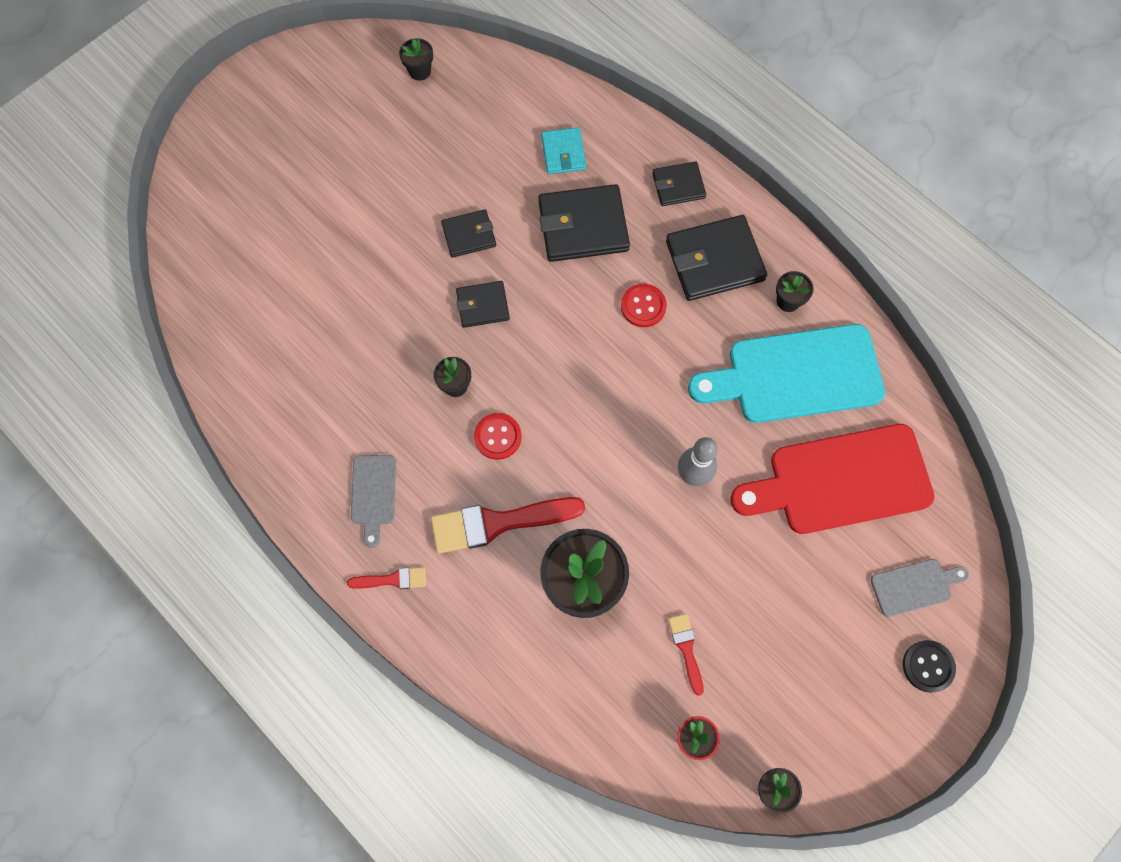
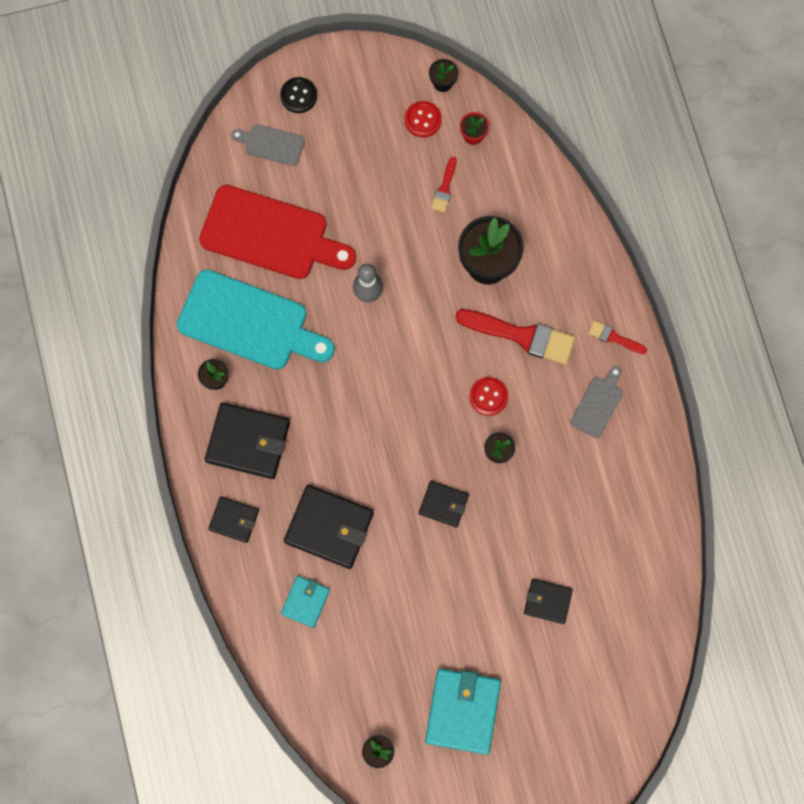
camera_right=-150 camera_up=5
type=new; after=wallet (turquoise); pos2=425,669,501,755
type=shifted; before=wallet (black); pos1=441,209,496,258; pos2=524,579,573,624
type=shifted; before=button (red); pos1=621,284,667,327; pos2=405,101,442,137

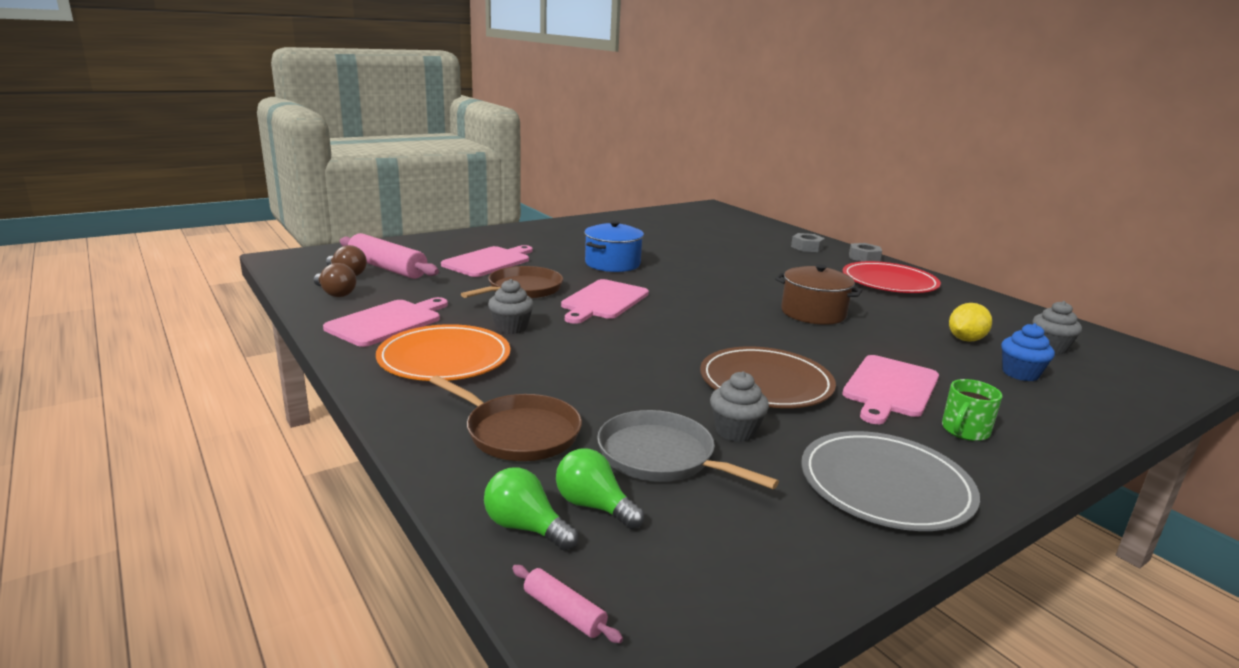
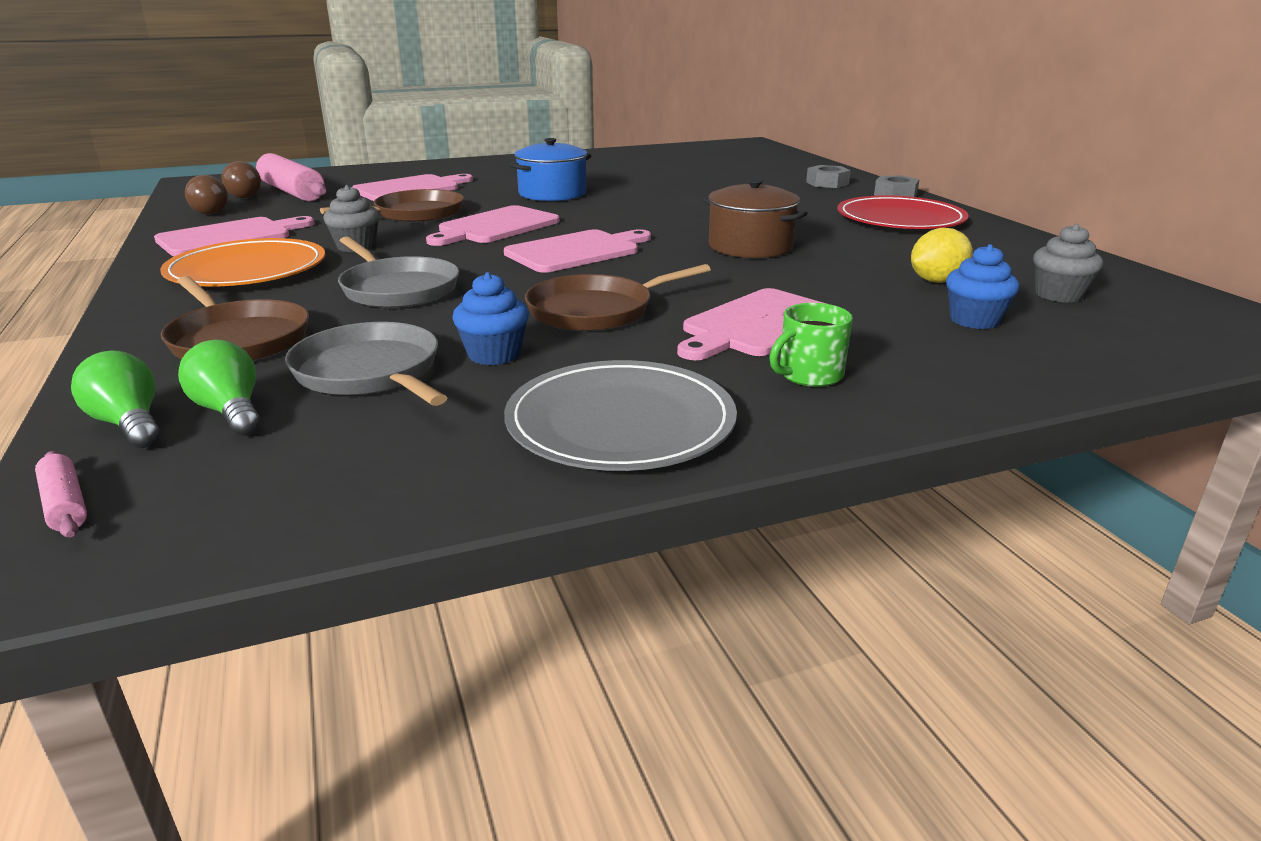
camera_right=15 camera_up=5
type=new; after=skillet (gray); pos2=338,236,459,308
type=new; after=cutting board (rose-pink); pos2=504,229,651,273
type=swapped; before=plate (russet); after=skillet (russet); pos1=700,347,836,408; pos2=525,264,711,331
type=repainted; before=cupcake (gray); after=cupcake (cobalt); pos1=710,371,769,442; pos2=452,272,529,365

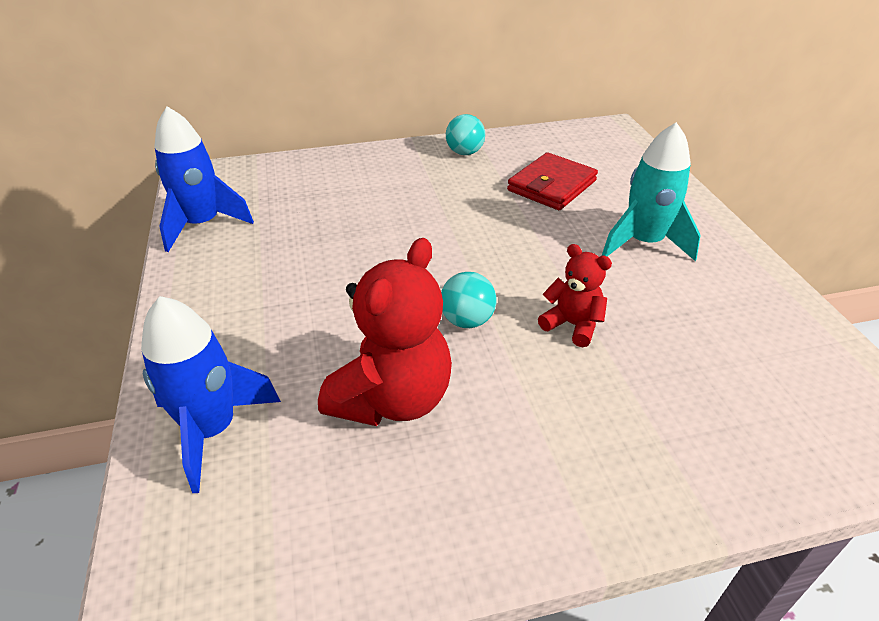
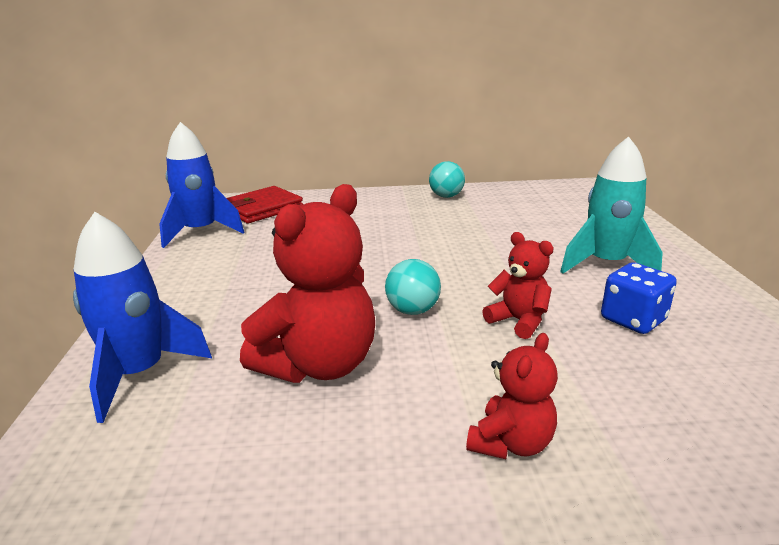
camera_right=10 camera_up=-15
type=new; after=teddy (red); pos2=466,333,558,459
type=new; after=dice (cobalt); pos2=601,262,677,334
type=shifted; before=wallet (red); pos1=507,152,598,210; pos2=227,186,303,223

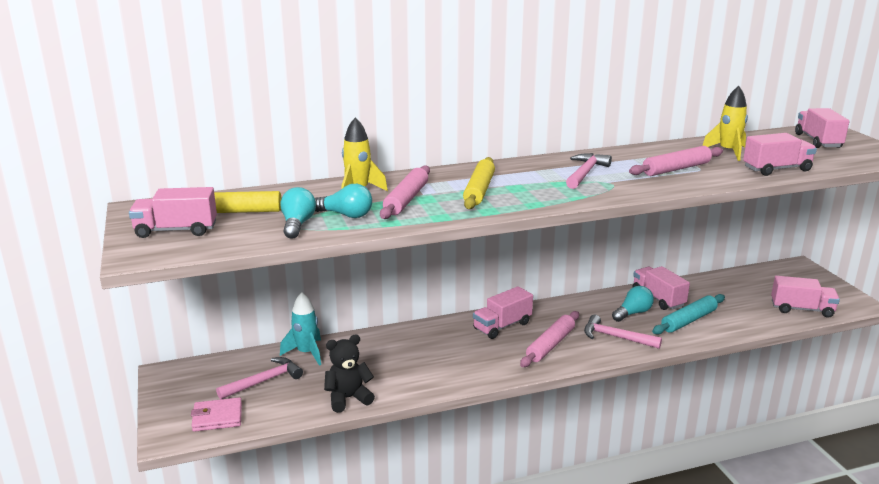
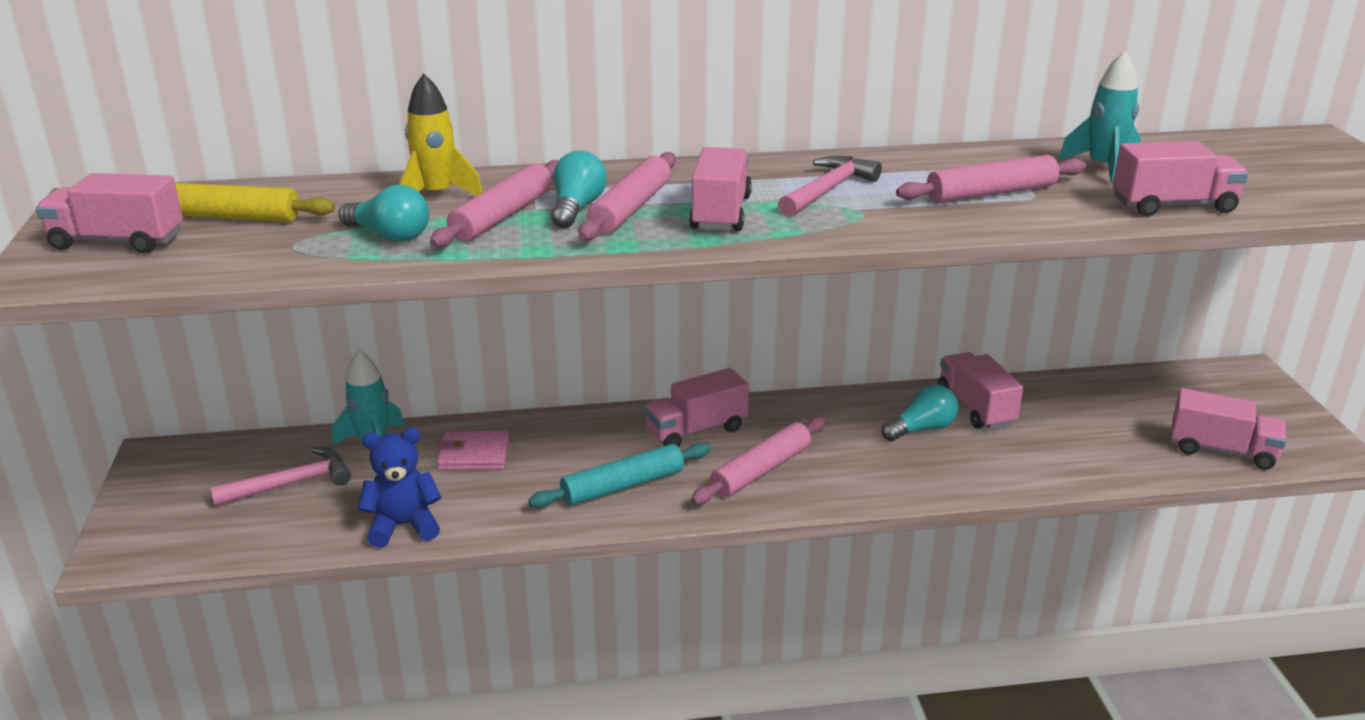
camera_right=10 camera_up=5
type=gone; before=claw hammer (rose-pink); pos1=584,315,662,349
type=shifted; before=wallet (rose-pink); pos1=191,397,242,432; pos2=437,431,510,471
type=shifted; before=bulb (turquoise); pos1=280,187,316,239; pos2=551,151,607,228
type=shifted; before=rolling pin (turquoise); pos1=652,294,725,335; pos2=528,442,711,508
type=shifted; before=lorry (rose-pink); pos1=795,108,850,148; pos2=689,147,752,231
type=repainted; before=teddy (black); after=teddy (cobalt); pos1=324,335,375,413; pos2=358,428,442,548
type=repainted; before=rolling pin (bright yellow); after=rolling pin (rose-pink); pos1=463,157,495,209; pos2=579,152,676,241
type=repainted; before=toy rocket (bright yellow); after=toy rocket (turquoise); pos1=703,86,748,161; pos2=1058,51,1141,186

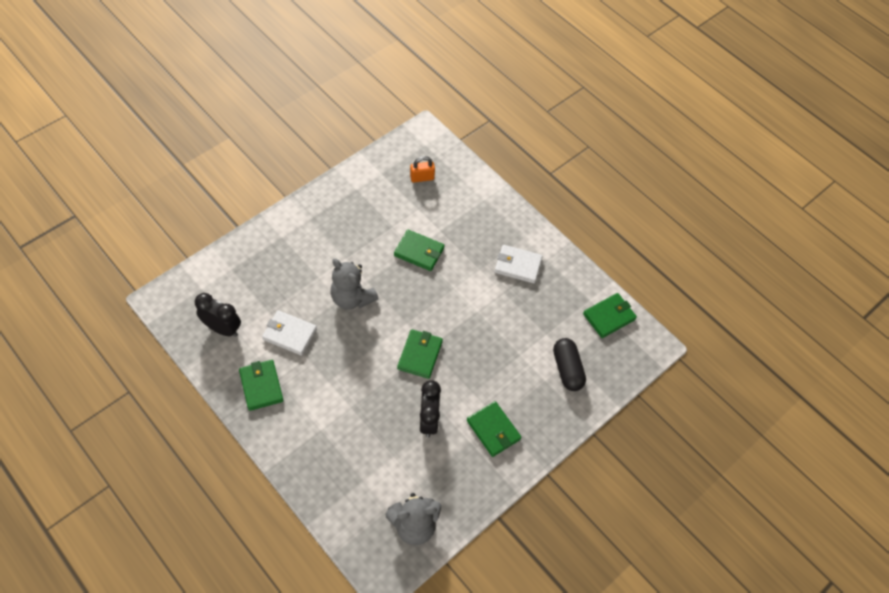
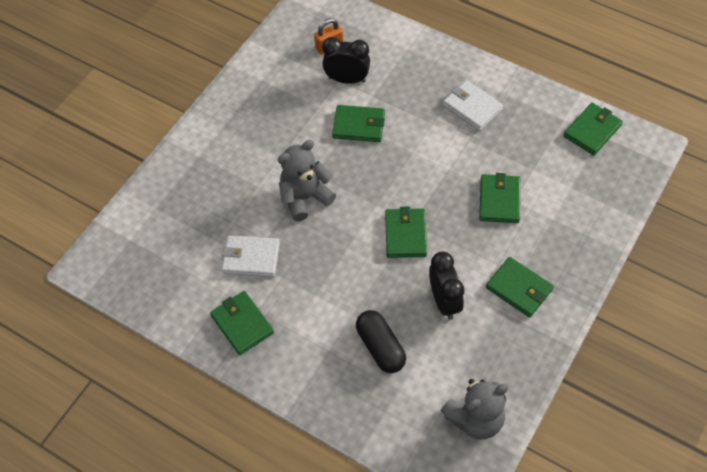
camera_right=-10 camera_up=0
type=new; after=wallet (emerald); pos2=479,173,520,223
type=shifted; before=clock (black); pos1=195,293,241,337; pos2=322,37,370,84
type=shifted; before=capsule (black); pos1=553,338,586,391; pos2=356,310,406,373
type=rotated; before=teddy (gray); pos1=330,259,379,310; pos2=278,140,336,221; turn=120
type=rotated; before=wallet (pure white); pos1=495,245,543,283; pos2=443,80,503,131; turn=45

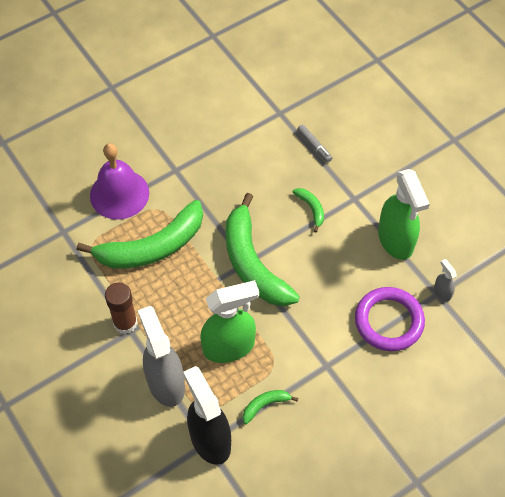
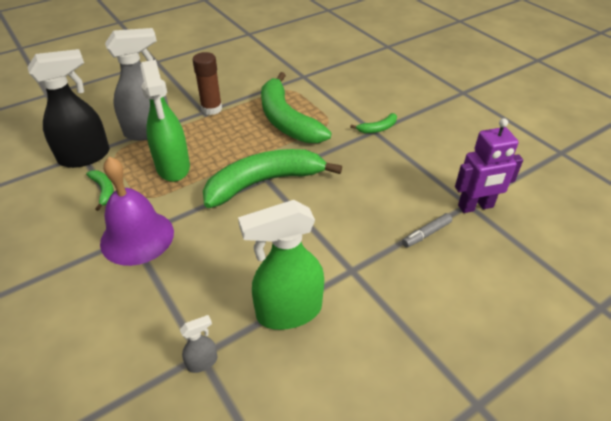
camera_right=90 camera_up=-15
type=gone; before=torus (royal purple); pos1=355,287,425,351
type=new; after=toy robot (royal purple); pos2=455,118,523,213
type=shifted; before=bell (royal purple); pos1=90,143,149,220; pos2=100,157,174,266
type=shifted; before=banana (emerald); pos1=293,188,324,232; pos2=350,113,397,133

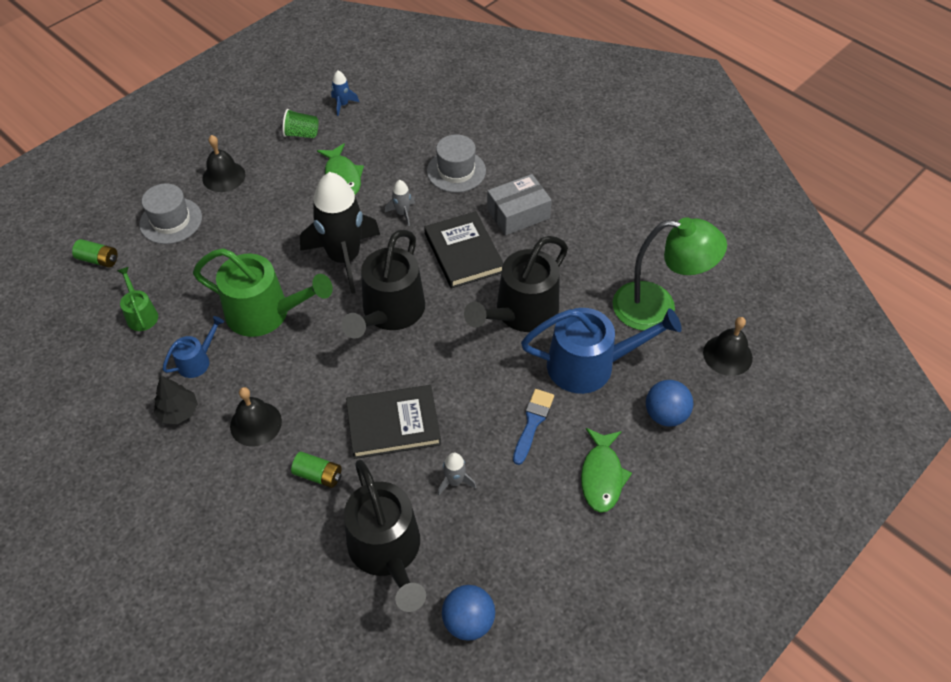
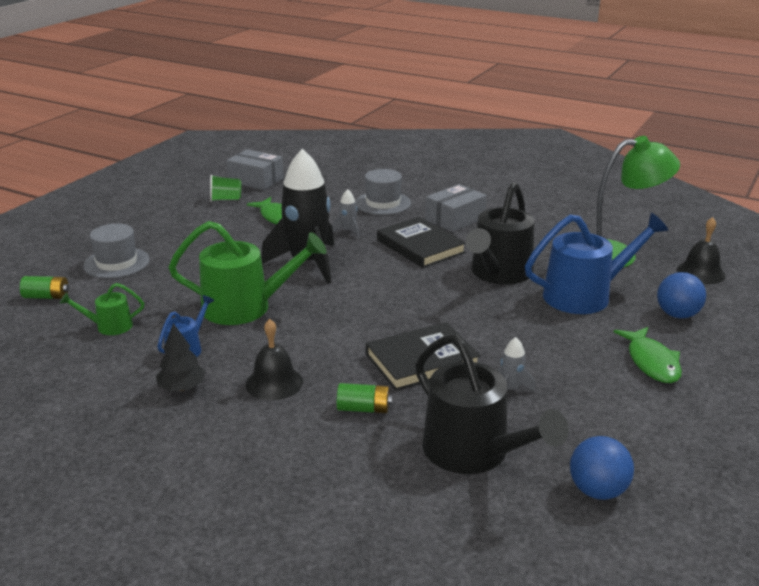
camera_right=-15 camera_up=-25
type=gone; before=bell (black); pos1=203,135,246,192
type=gone; before=watering pot (black); pos1=342,230,425,339
type=gone; before=brush (cobalt); pos1=513,389,554,465
type=swapped; before=toy rocket (cobalt); after=parcel (gray); pos1=331,70,359,116; pos2=227,149,284,190
type=rotated; before=watering pot (emerald); pos1=117,267,158,331; pos2=60,283,144,335; turn=-60

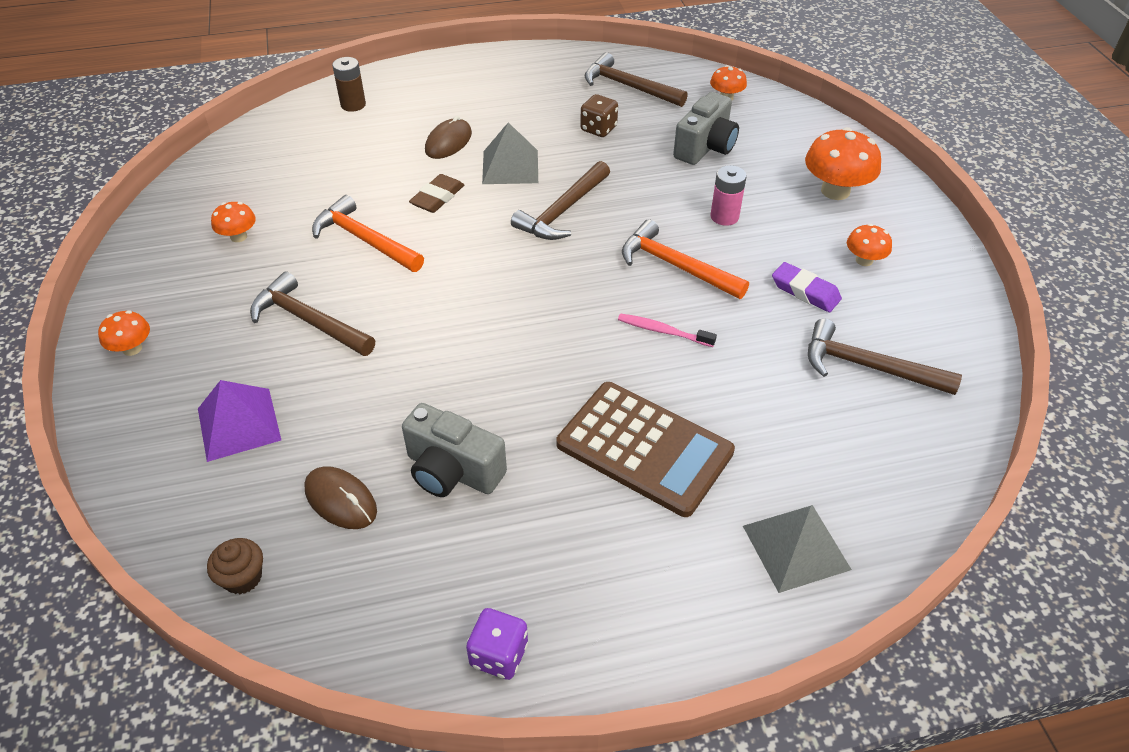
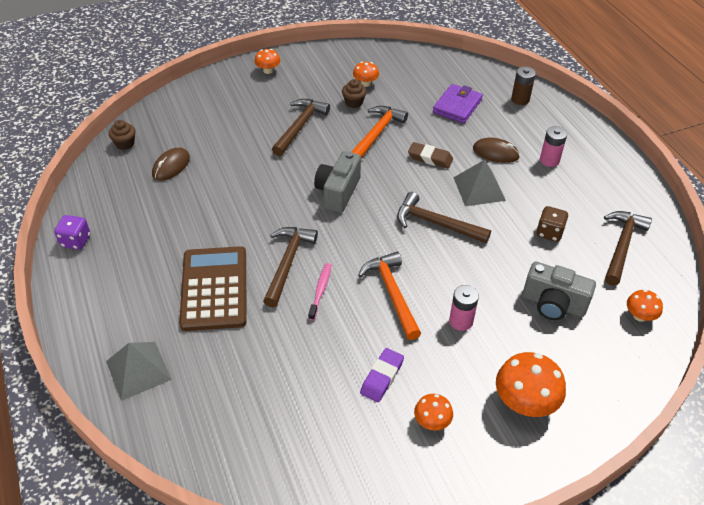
camera_right=80 camera_up=0
type=gone; before=solid pyramid (royal purple); pos1=198,380,281,462
type=new; after=cupcake (russet); pos2=342,79,367,108
type=new; after=wallet (royal purple); pos2=433,84,483,123
type=new; after=battery (rose-pink); pos2=540,126,567,167
type=shifted; before=photo camera (gray); pos1=402,403,507,497; pos2=314,151,361,213
type=shifted; before=claw hammer (russet); pos1=808,318,962,395; pos2=263,227,318,307
type=rotated; before=pocket calculator (russet); pos1=557,382,735,517; pos2=179,246,246,331; turn=150
type=rotated; before=claw hammer (orange-coloured); pos1=622,219,749,299; pos2=358,252,421,340; turn=-45

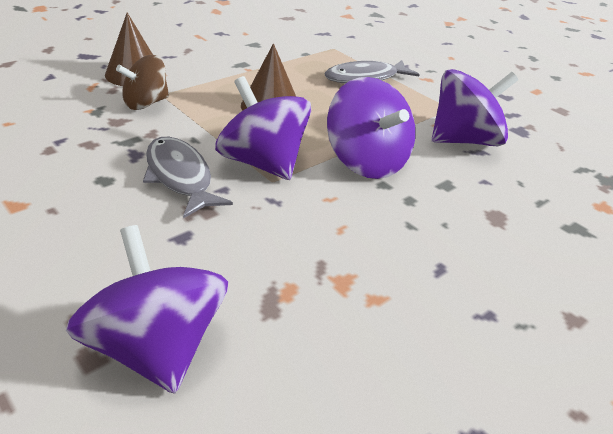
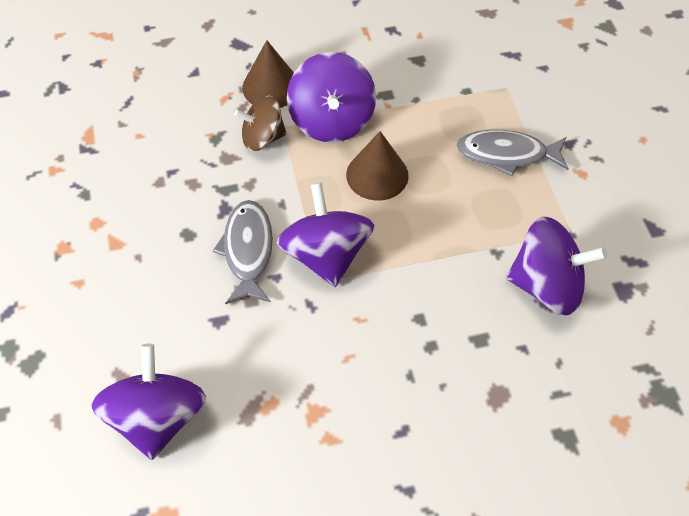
camera_right=30 camera_up=20
type=shifted; before=whirligig (royal purple); pos1=327,77,415,179; pos2=287,52,376,142

